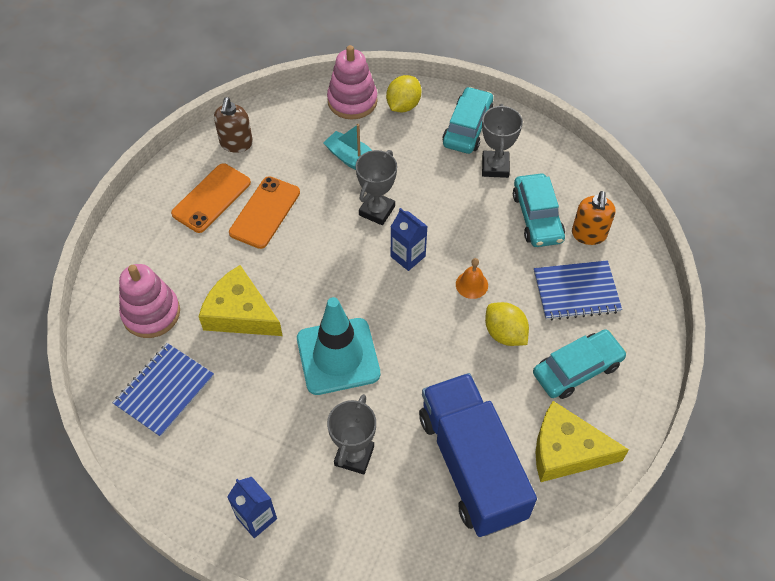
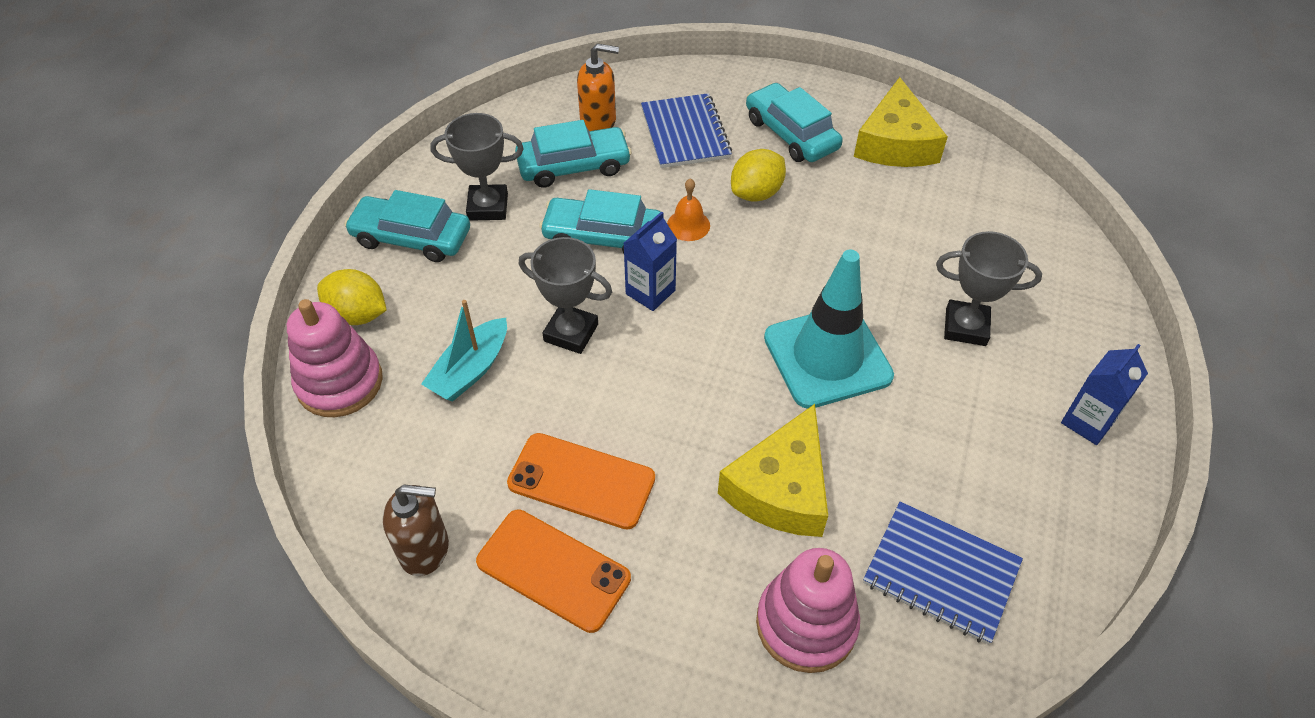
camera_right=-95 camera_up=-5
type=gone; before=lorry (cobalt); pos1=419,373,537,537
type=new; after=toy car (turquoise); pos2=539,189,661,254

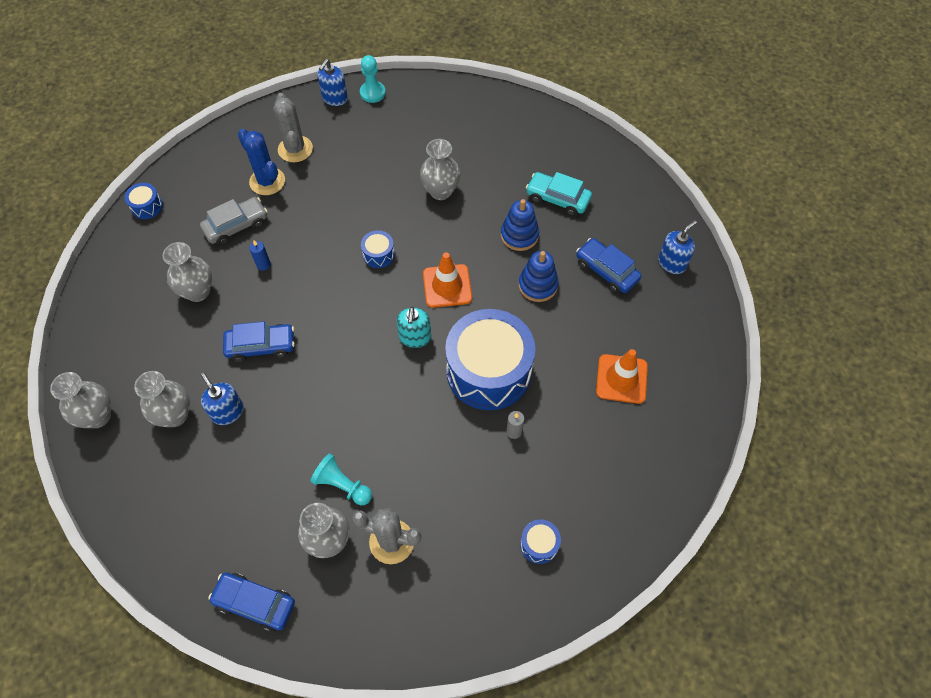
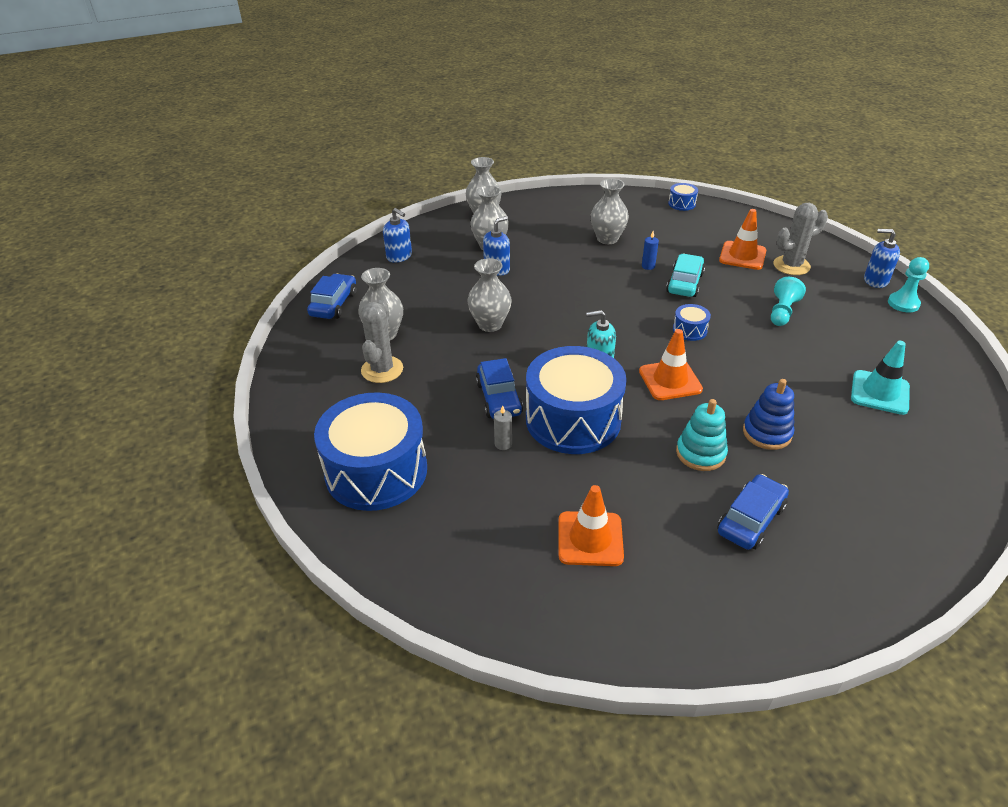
camera_right=85 camera_up=-20
type=gone; before=toy car (gray); pos1=200,197,268,245
type=new; after=traffic cone (turquoise); pos2=851,341,910,415
type=shifted; before=toy car (cobalt); pos1=223,321,295,362; pos2=476,358,523,419
type=shifted; before=pawn (turquoise); pos1=310,453,372,505; pos2=771,277,806,326
type=shifted; before=vase (gray); pos1=420,139,460,200; pos2=467,258,512,332
type=shifted; before=toy car (turquoise); pos1=526,172,592,216; pos2=666,254,705,297
type=shifted; before=soap dispenser (cobalt); pos1=658,220,697,274; pos2=383,208,412,263
type=swapped; before=prickly plant (cobalt); after=traffic cone (orange-coloured); pos1=238,129,285,195; pos2=719,209,766,270
type=repainted; before=stacking rings (cobalt); after=stacking rings (turquoise); pos1=519,251,559,302; pos2=676,399,728,471
type=scaled; before=snare drum (cobalt); pos1=520,519,561,564; pos2=314,392,427,511; scale=2.46

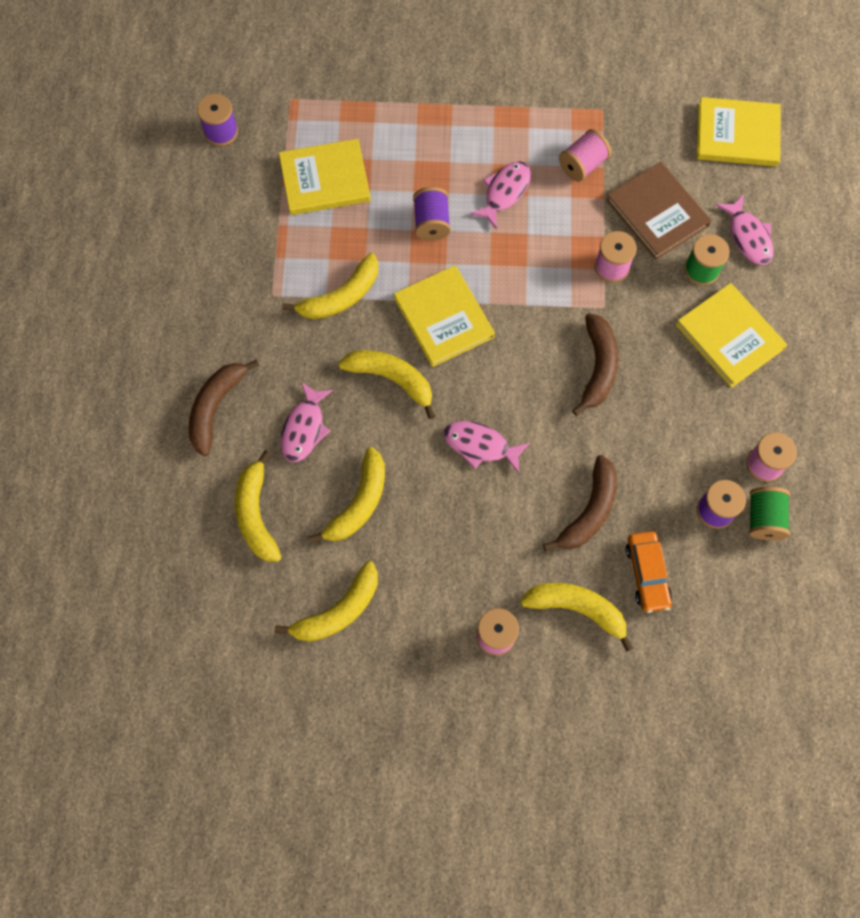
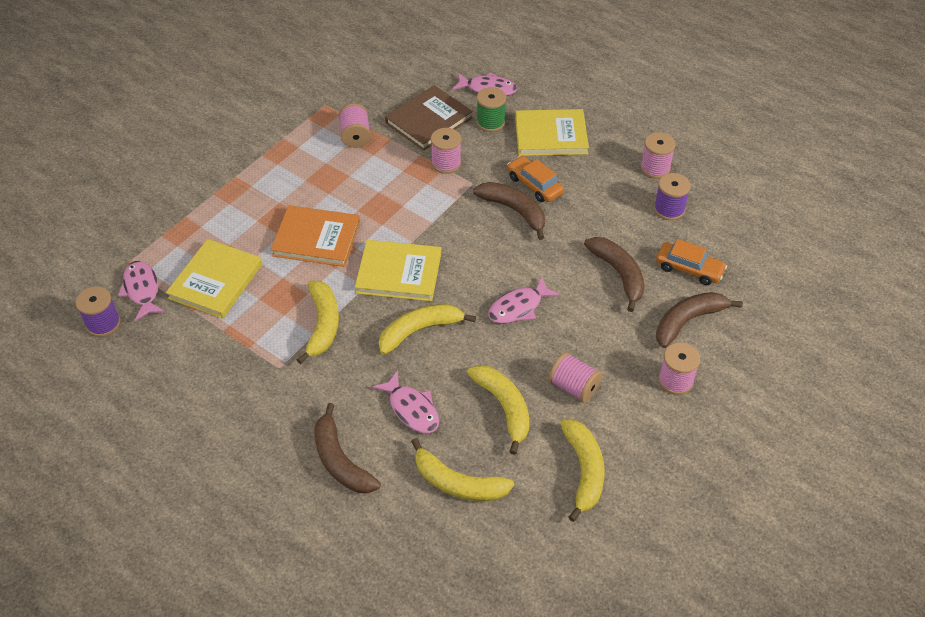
camera_right=-55 camera_up=-20
type=gone; before=book (bright yellow); pos1=697,97,781,167
type=gone; before=reel of thread (emerald); pos1=749,487,790,540
type=new; after=toy car (orange-coloured); pos2=507,156,564,202
type=new; after=reel of thread (rose-pink); pos2=548,352,602,403
type=shifted; before=fish (rose-pink); pos1=470,161,531,229; pos2=118,261,165,321
type=swapped; before=reel of thread (royal purple); after=book (orange-coloured); pos1=413,187,451,241; pos2=271,205,360,267
type=repainted; before=banana (bright yellow); after=banana (russet); pos1=520,583,633,652; pos2=656,292,743,348
type=rotated; before=book (russet); pos1=606,162,711,260; pos2=385,85,473,151; turn=-45

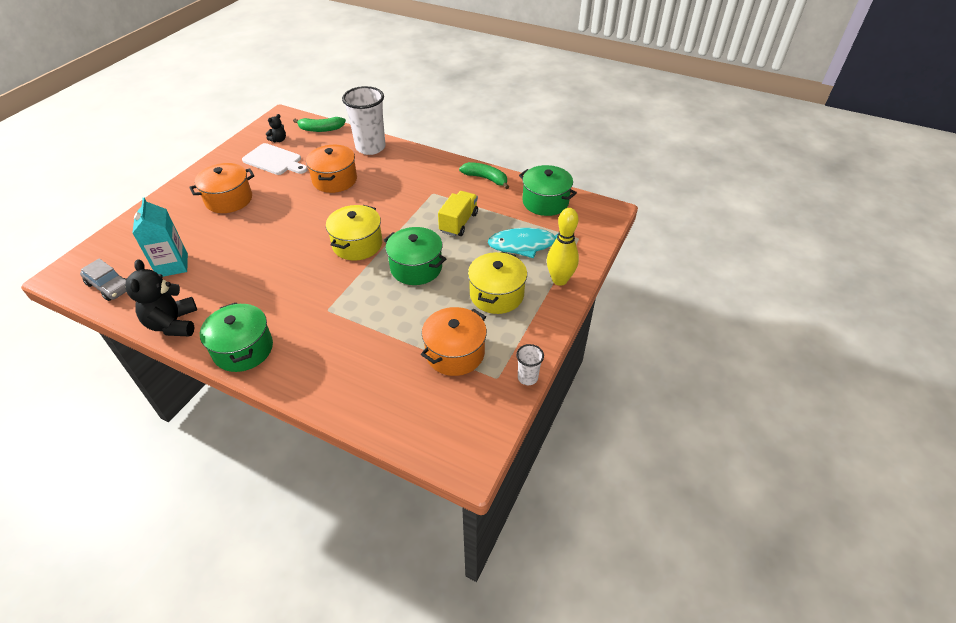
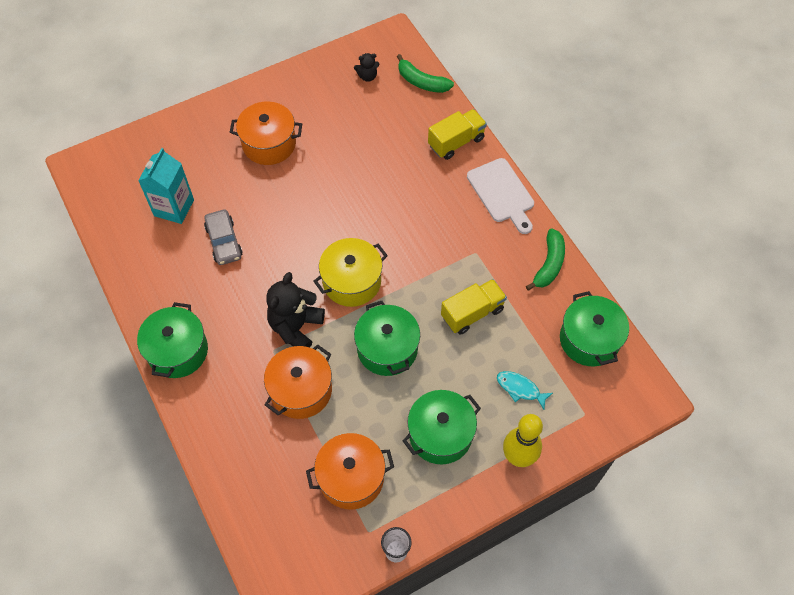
camera_right=35 camera_up=15
type=shifted; before=toy car (gray); pos1=80,258,127,301; pos2=204,210,242,265
type=shifted; before=teddy (black); pos1=125,259,197,336; pos2=266,272,325,348
type=shifted; before=cutting board (pure white); pos1=242,143,308,175; pos2=467,158,534,234
type=shifted; before=stockpot (orange-coloured); pos1=306,145,357,193; pos2=264,345,332,419
type=swapped; before=beaker (pure white); after=lorry (bright yellow); pos1=342,86,386,155; pos2=428,109,487,160
type=repainted; before=stockpot (bright yellow); after=stockpot (emerald); pos1=468,251,527,314; pos2=402,390,481,464
type=rotated; before=banana (emerald); pos1=459,162,509,189; pos2=526,229,565,290; turn=45
type=scaled; before=fish (turquoise); pos1=488,228,559,258; pos2=497,371,553,409; scale=0.55

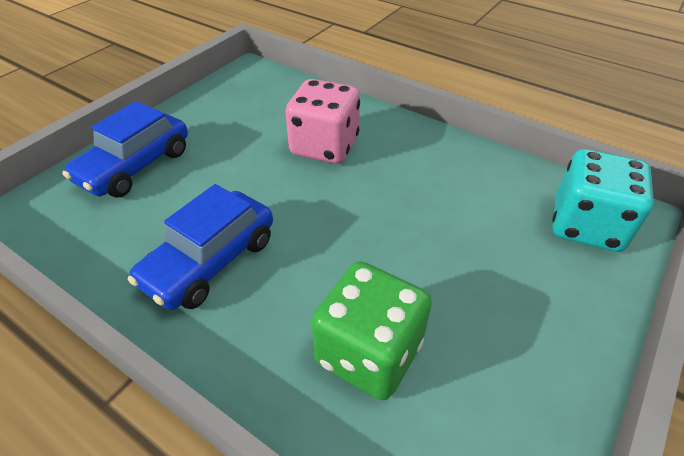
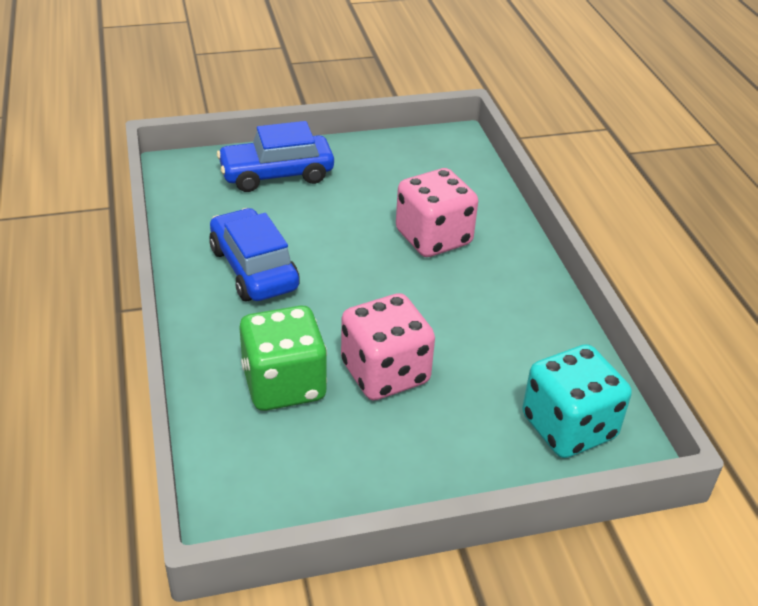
camera_right=40 camera_up=-5
type=new; after=dice (rose-pink); pos2=341,293,435,400
type=rotated; before=toy car (cobalt); pos1=128,184,273,310; pos2=209,208,300,302; turn=75

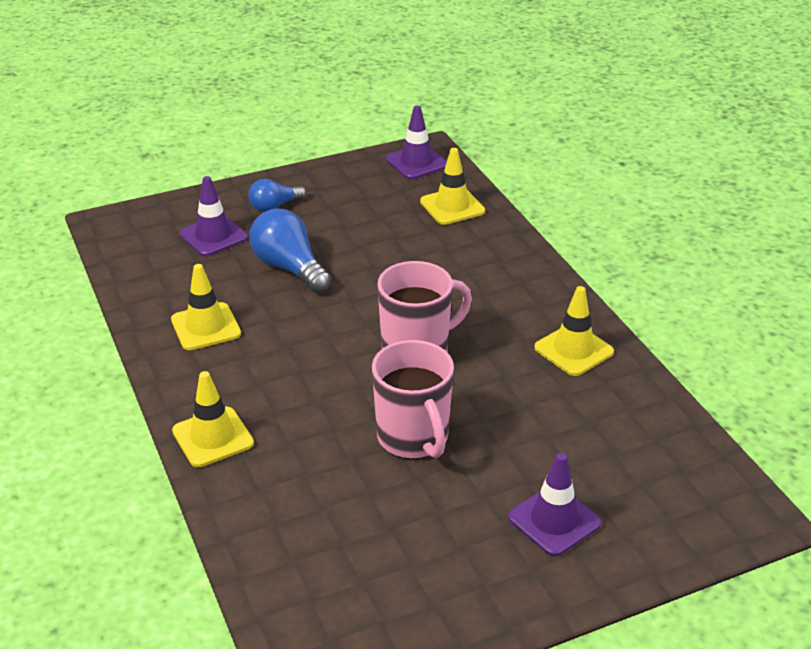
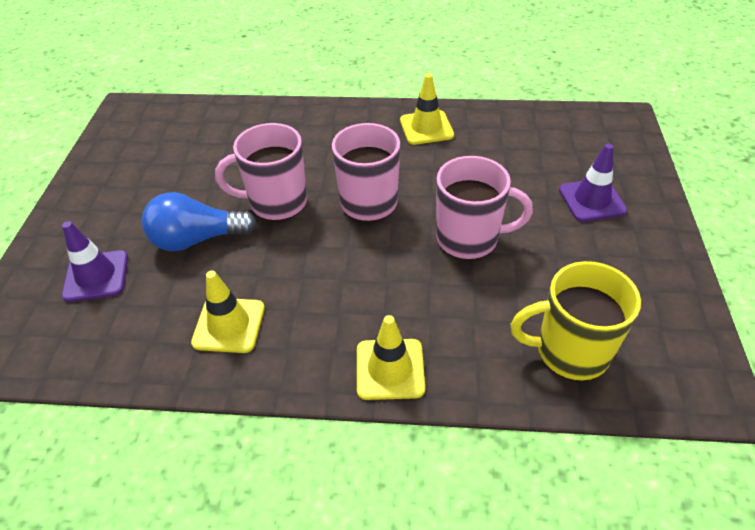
camera_right=-60 camera_up=10
type=gone; before=bulb (cobalt); pos1=248,179,306,212
type=gone; before=traffic cone (royal purple); pos1=386,106,447,179
type=gone; before=traffic cone (bright yellow); pos1=420,148,485,225
type=new; after=mug (rose-pink); pos2=215,123,307,221
type=new; after=mug (bright yellow); pos2=511,261,641,381

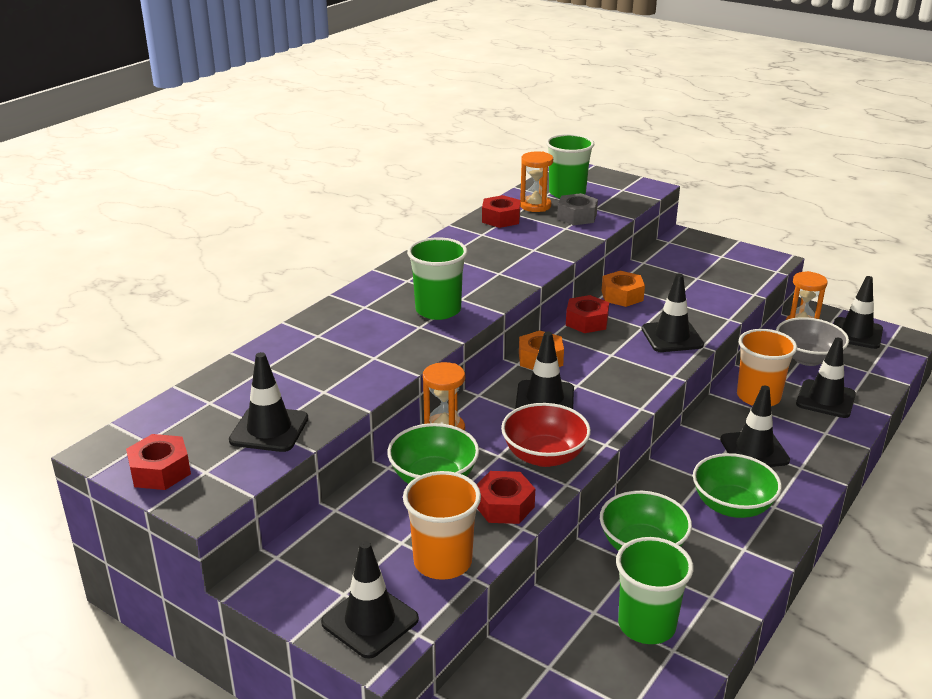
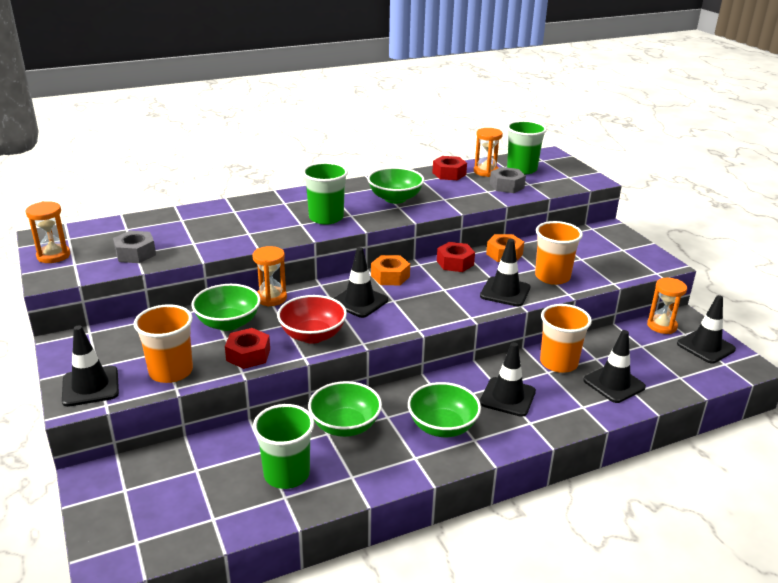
camera_right=30 camera_up=0
type=gone; before=deep dish (gray); pos1=776,317,849,366
type=new; after=deep dish (emerald); pos2=368,167,424,204
type=new; after=beaker (orange-coloured); pos2=535,221,583,285
type=swapped; before=hex nut (red); after=sand timer (orange-coloured); pos1=126,434,191,490; pos2=26,201,70,263
type=swapped; before=traffic cone (black); after=hex nut (gray); pos1=229,352,308,452; pos2=113,231,156,263

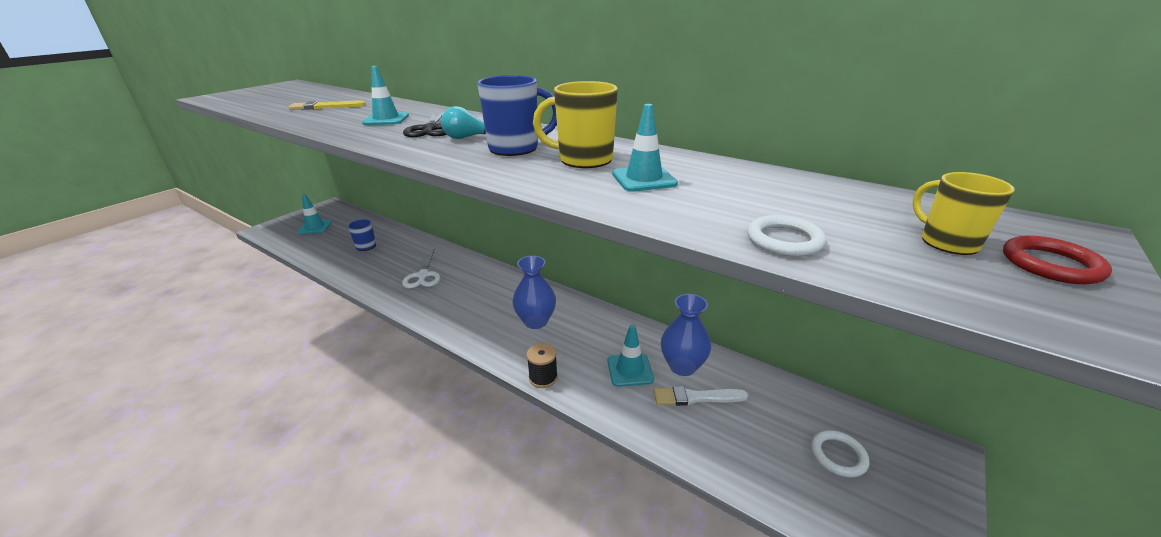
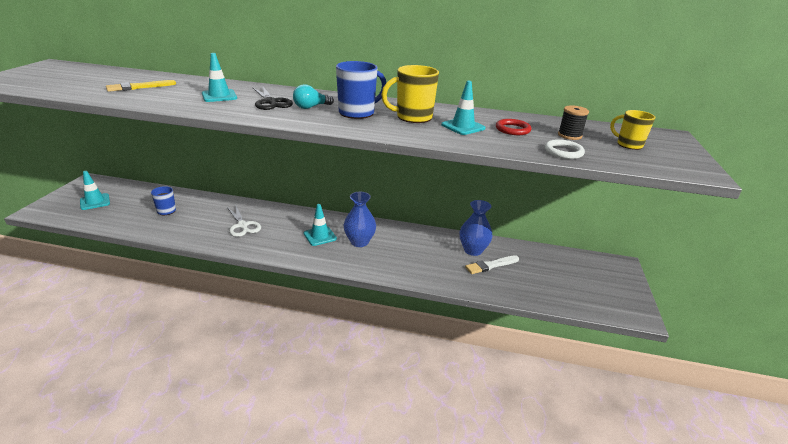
camera_right=-25 camera_up=0
type=gone; before=torus (pure white); pos1=811,430,870,477
type=shifted; before=reel of thread (black); pos1=527,343,558,388; pos2=558,105,589,140
type=shifted; before=traffic cone (turquoise); pos1=607,325,654,387; pos2=303,204,337,246
type=shifted; before=torus (red); pos1=1003,235,1112,284; pos2=496,119,531,135

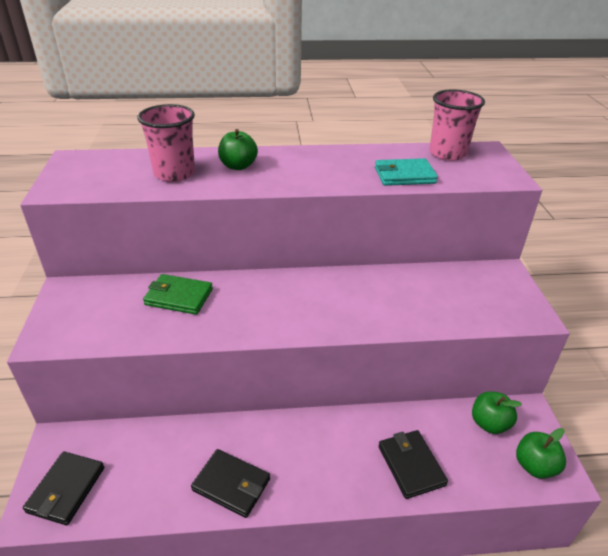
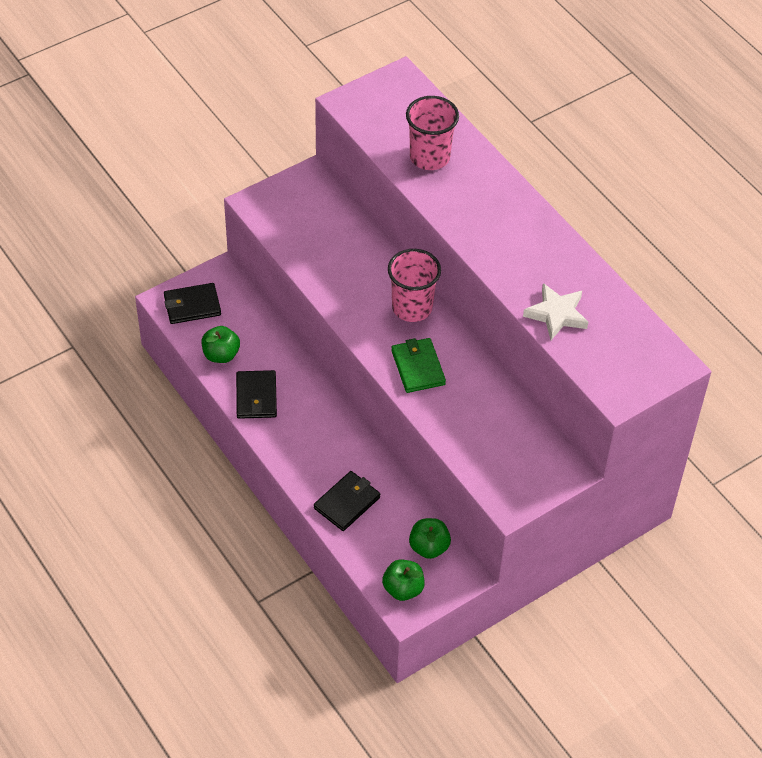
camera_right=60 camera_up=15
type=shifted; before=wallet (emerald); pos1=143,274,213,315; pos2=391,338,446,393
type=shifted; before=toy apple (emerald); pos1=218,129,258,170; pos2=201,326,240,363
type=shifted; before=beaker (rose-pink); pos1=430,89,485,161; pos2=388,249,441,322
type=swapped; before=wallet (turquoise); after=star shape (pure white); pos1=375,158,438,186; pos2=523,283,588,340

